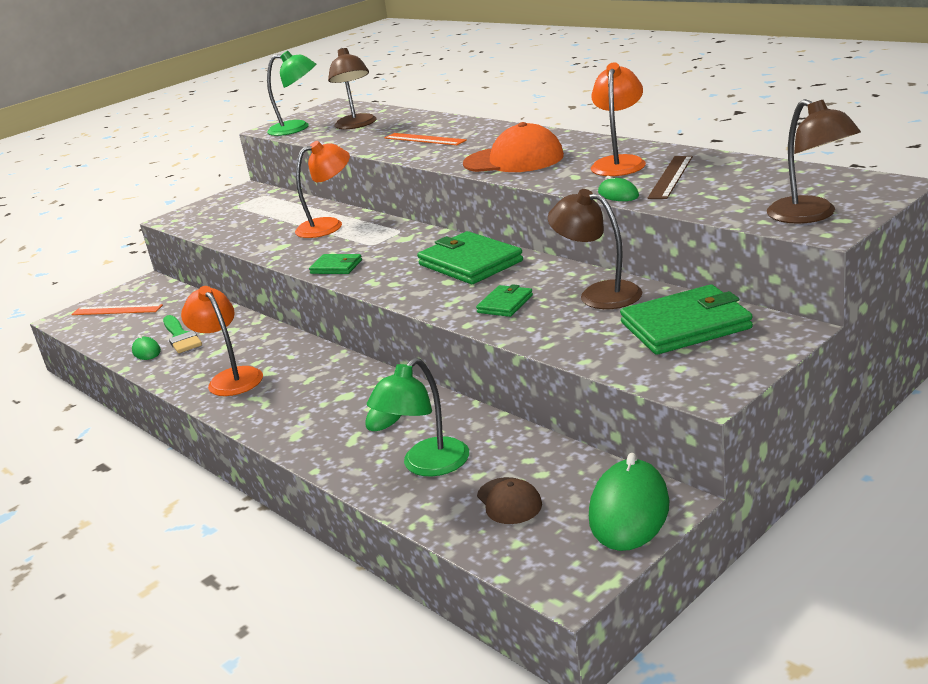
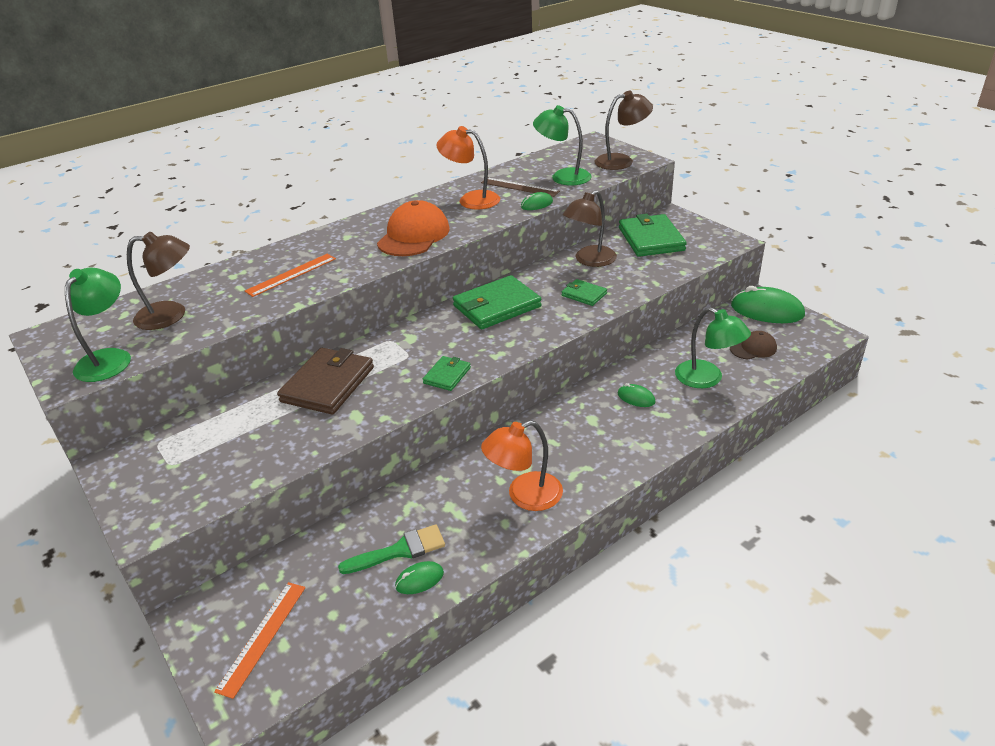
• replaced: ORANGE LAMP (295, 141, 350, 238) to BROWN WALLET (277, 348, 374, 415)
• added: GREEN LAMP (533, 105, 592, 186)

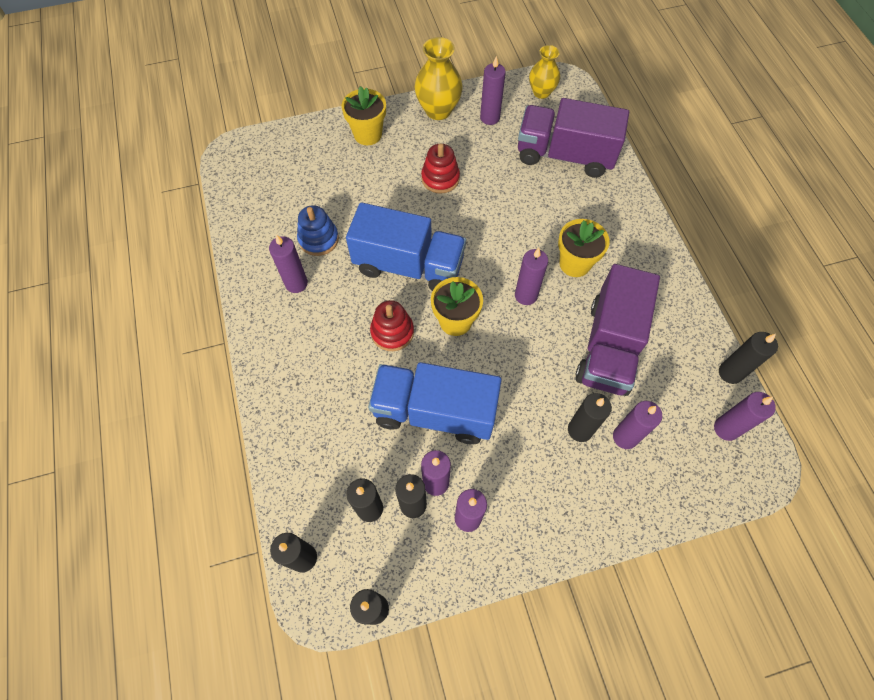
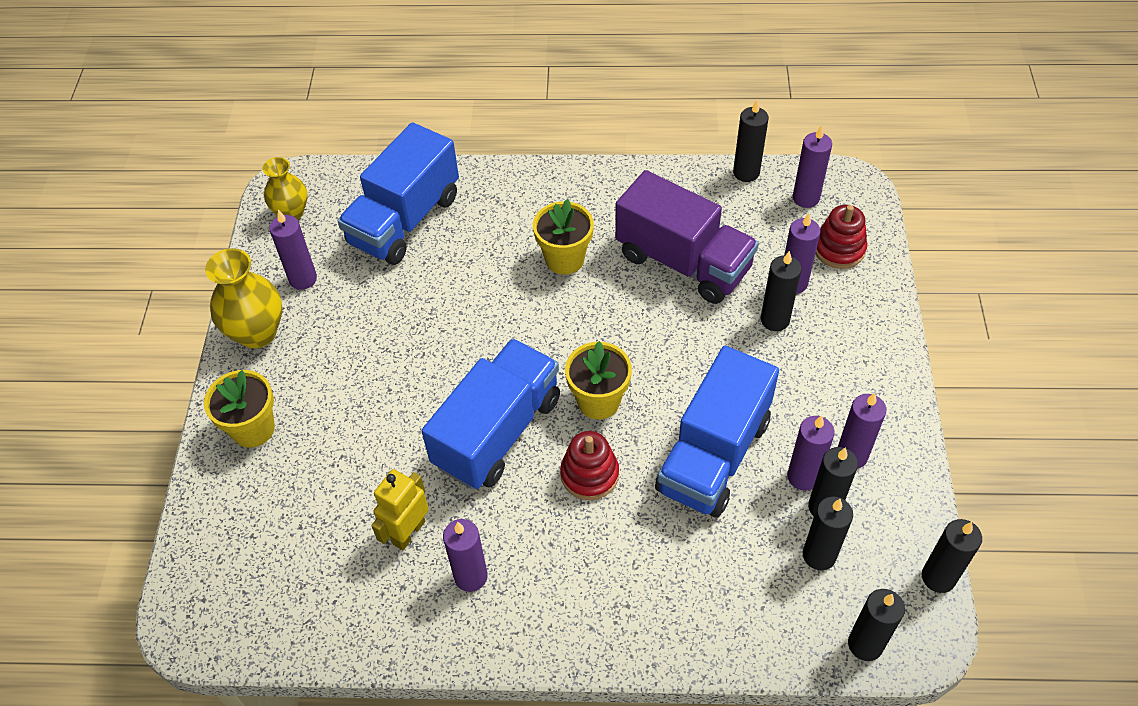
• recoloured: PURPLE TRUCK (518, 98, 629, 178) to BLUE TRUCK (338, 122, 459, 265)
• moved: RED STACKING TOY (421, 143, 460, 194) to (815, 205, 867, 269)
• replaced: BLUE STACKING TOY (297, 205, 339, 256) to YELLOW ROBOT (371, 469, 429, 550)
• removed: PURPLE CANDLE (515, 248, 548, 305)

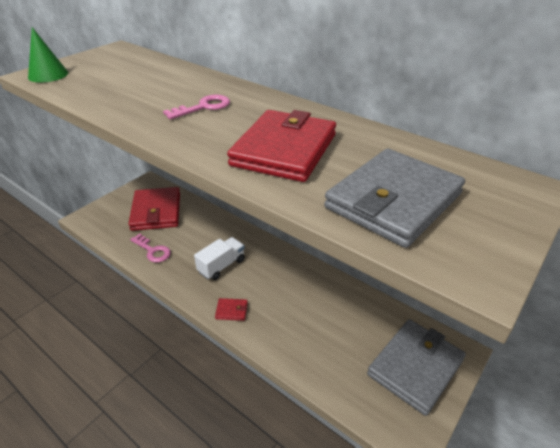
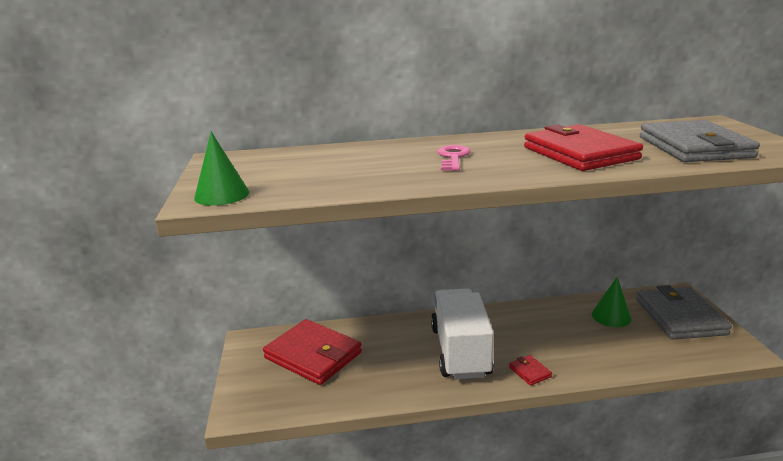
• removed: PINK KEY (130, 234, 171, 263)
• resized: WHITE TRUCK (194, 237, 245, 280) = (431, 288, 494, 380) x1.80
• turned: RED WALLET (215, 298, 248, 321) = (509, 355, 552, 386) 75 degrees counterclockwise
• added: GREEN CONE (592, 277, 632, 327)

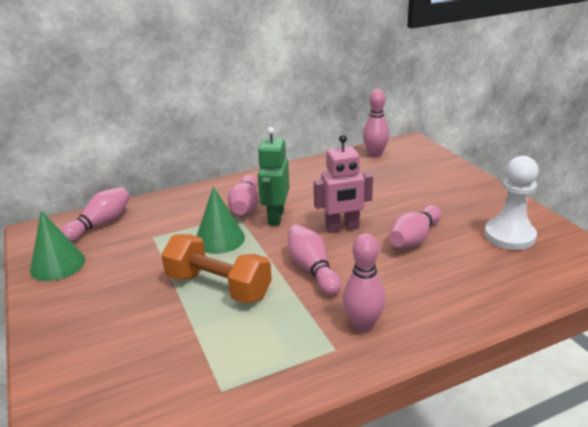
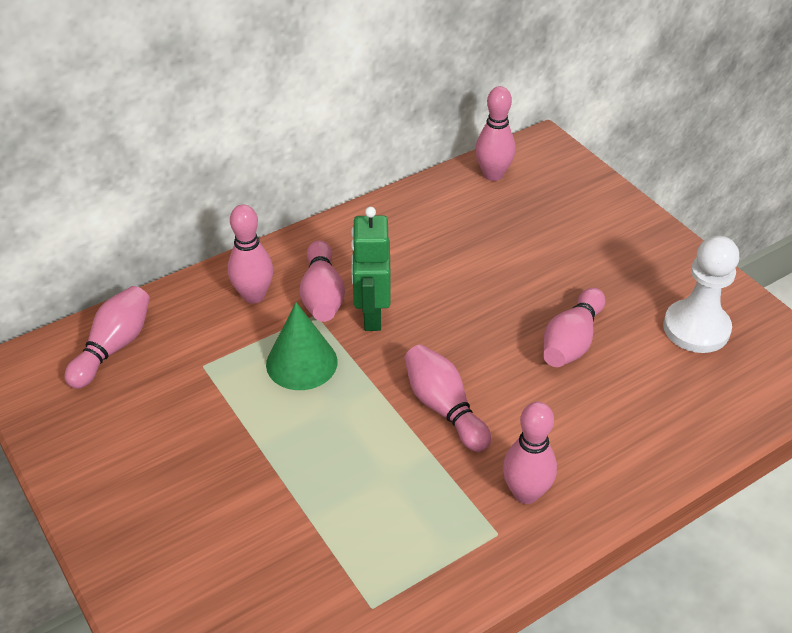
• removed: PINK ROBOT (314, 135, 373, 233)
• removed: GREEN CONE (30, 211, 85, 281)
• removed: ORANGE DUMBBELL (161, 234, 272, 304)
• added: PINK BOWLING PIN (228, 205, 273, 304)

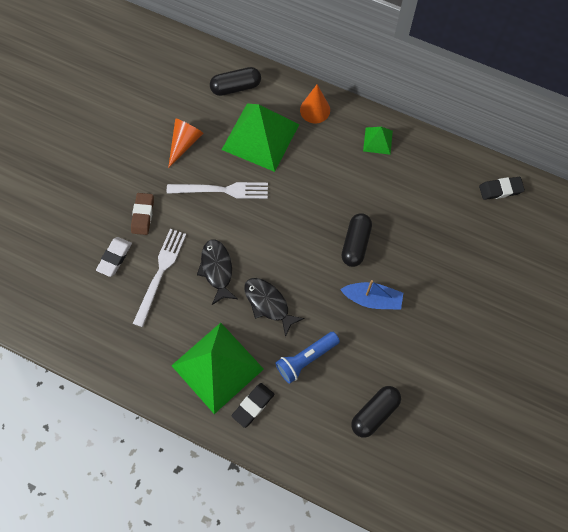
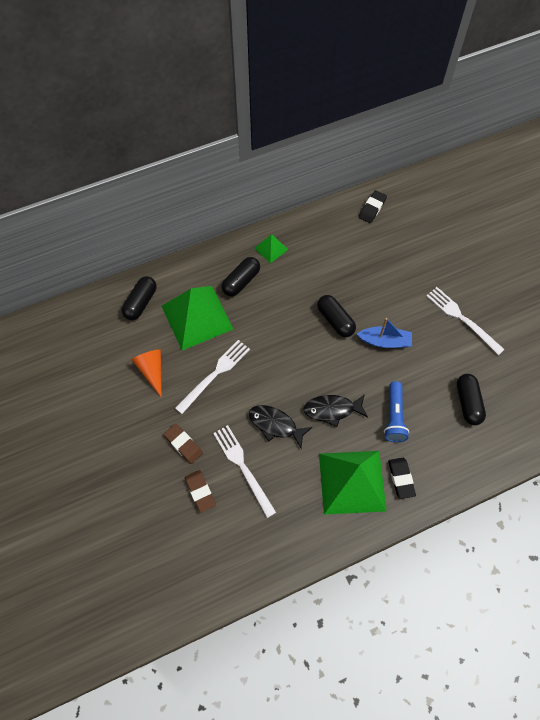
• removed: ORANGE CONE (300, 84, 330, 123)
• recoloured: WHITE ERASER (96, 237, 132, 277) to BROWN ERASER (185, 470, 216, 513)
• turned: BLUE BOAT (340, 280, 403, 310) = (357, 318, 412, 348) 45 degrees clockwise
• added: BLACK CAPSULE (221, 257, 260, 296)
• added: WHITE FORK (426, 287, 505, 355)

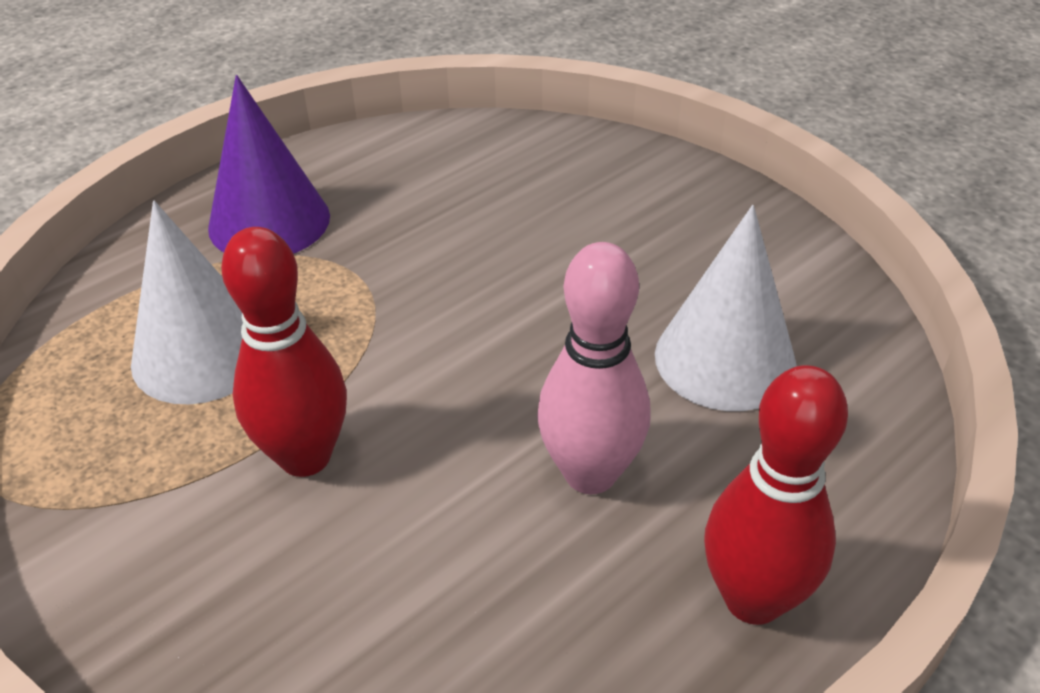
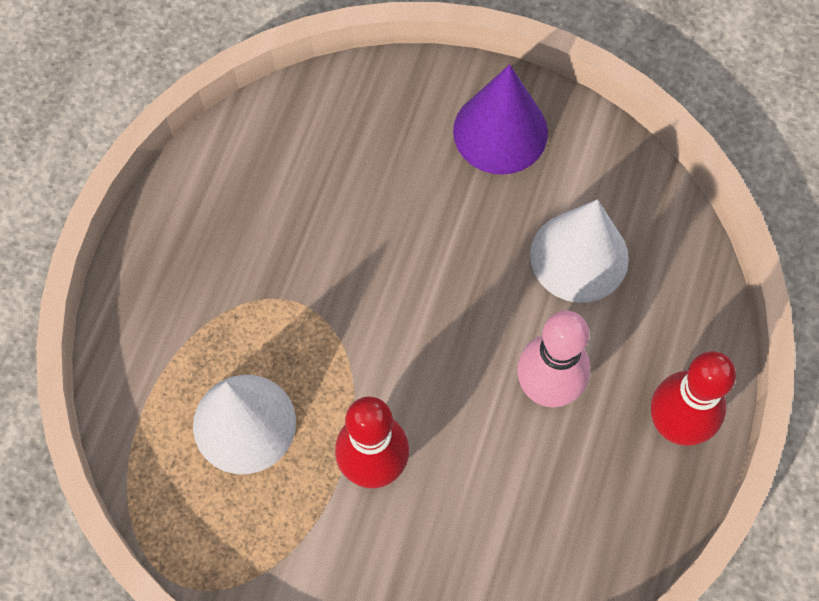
• moved: PURPLE CONE (208, 75, 330, 254) to (453, 64, 548, 175)

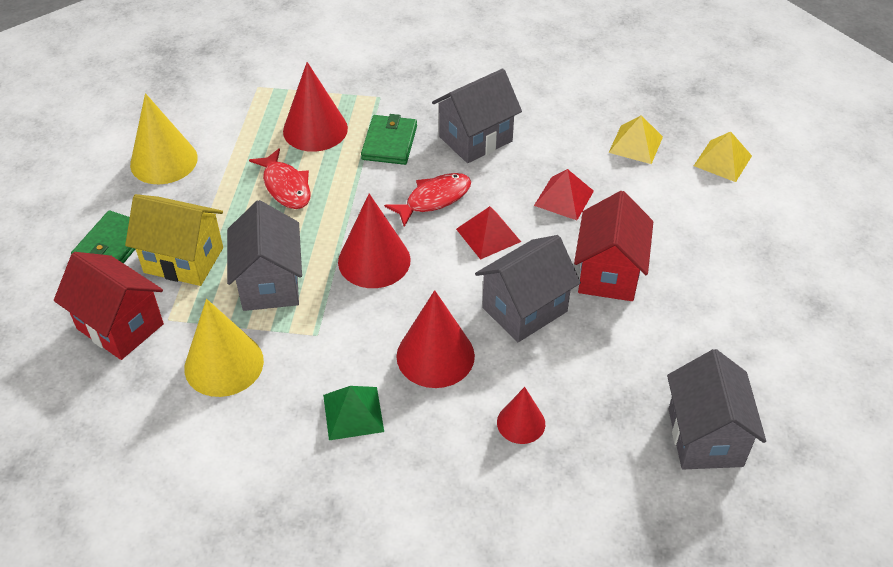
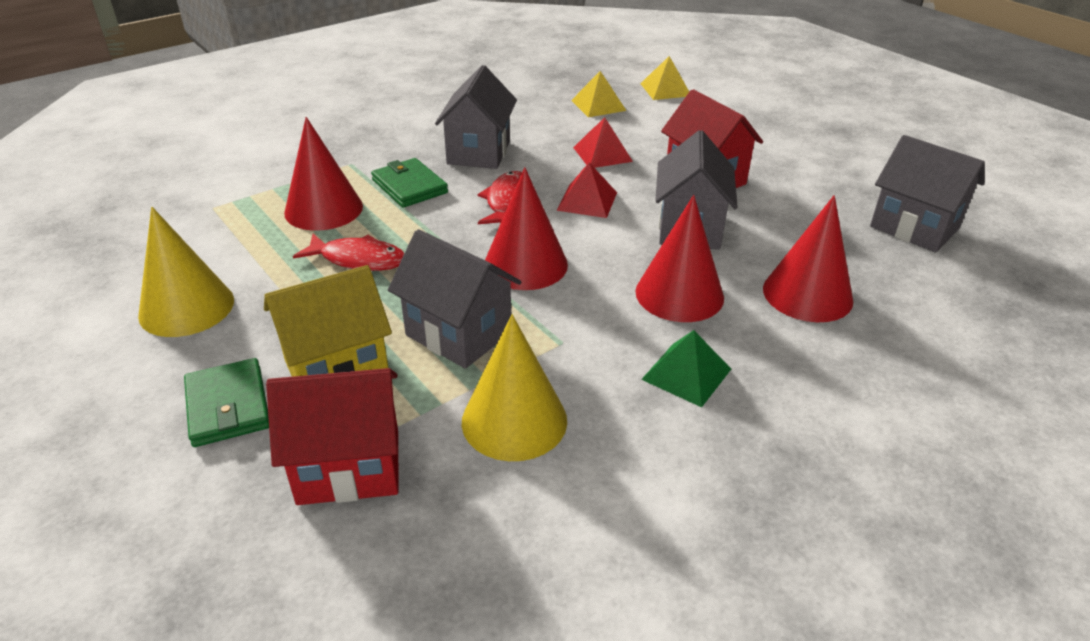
• resized: RED CONE (497, 387, 545, 444) = (763, 195, 853, 322) x1.69

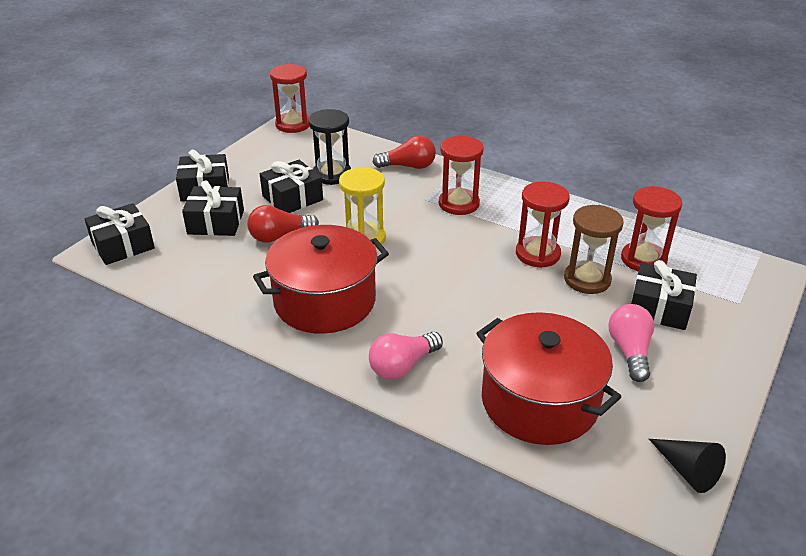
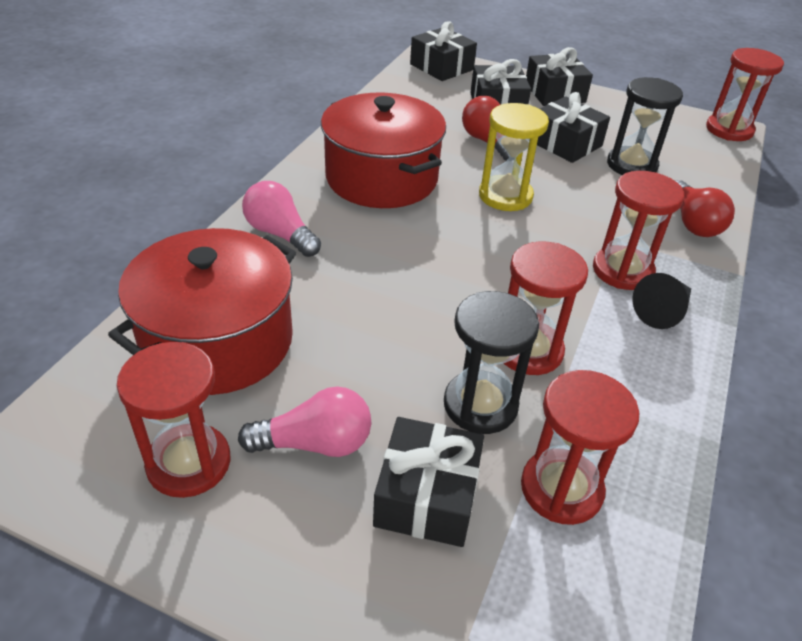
• recoloured: BROWN HOURGLASS (564, 205, 624, 294) to BLACK HOURGLASS (444, 291, 539, 434)
• moved: BLACK CONE (649, 439, 726, 493) to (632, 273, 691, 329)
• added: RED HOURGLASS (117, 342, 231, 498)

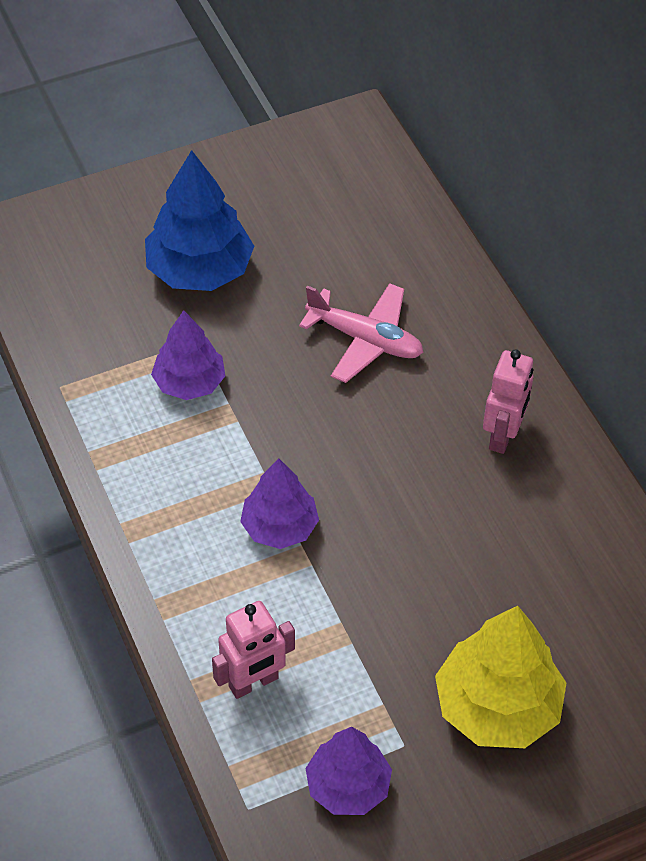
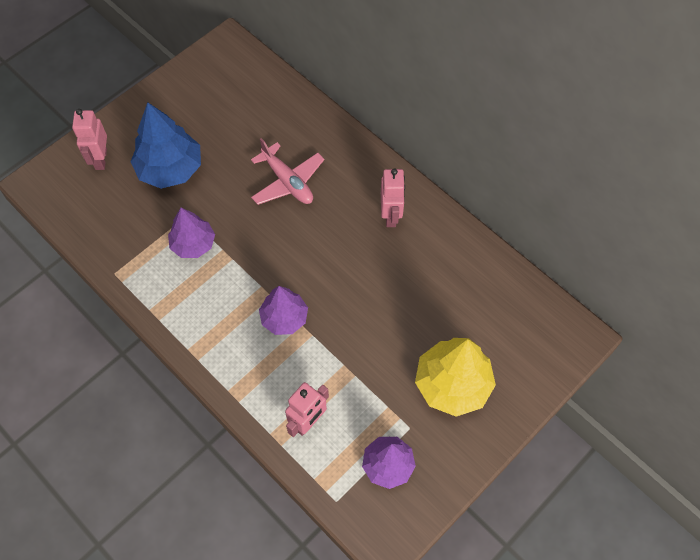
• turned: PINK PLANE (299, 283, 423, 383) = (251, 138, 324, 205) 45 degrees clockwise
• added: PINK ROBOT (72, 109, 107, 170)

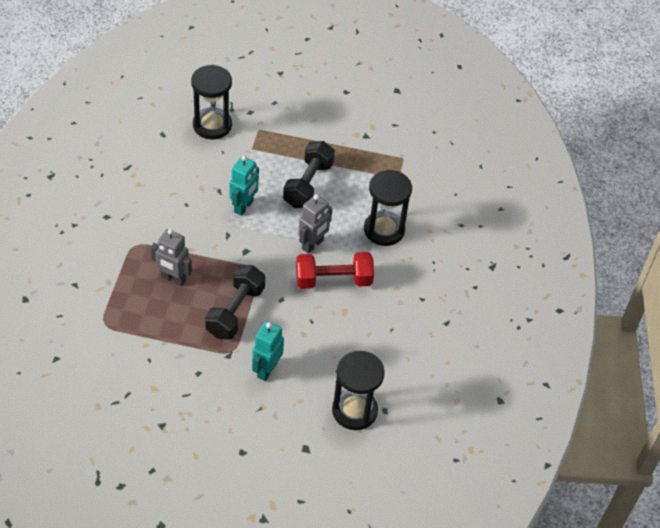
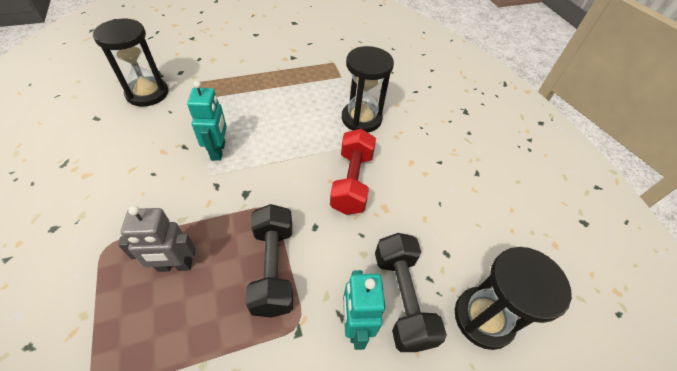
• moved: BLACK DUMBBELL (283, 141, 335, 208) to (375, 233, 447, 352)
• removed: GREY ROBOT (298, 194, 332, 254)
• turned: RED DUMBBELL (296, 252, 374, 289) = (330, 129, 376, 215) 45 degrees counterclockwise

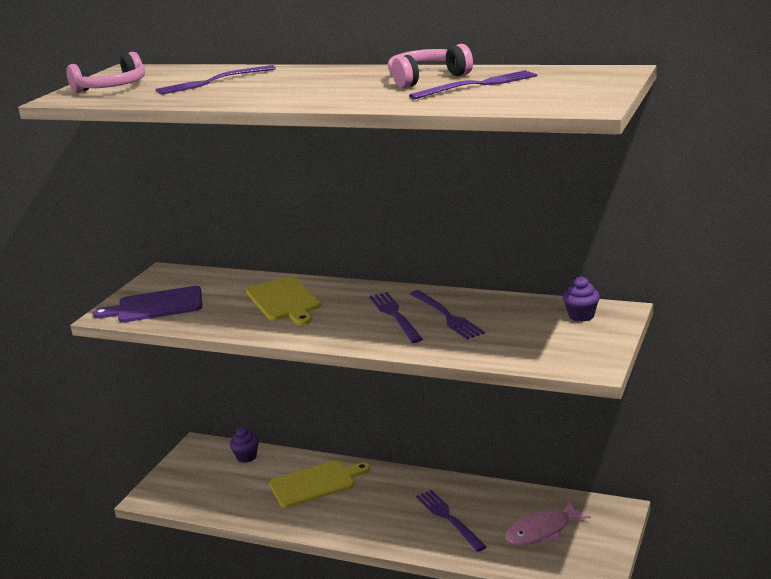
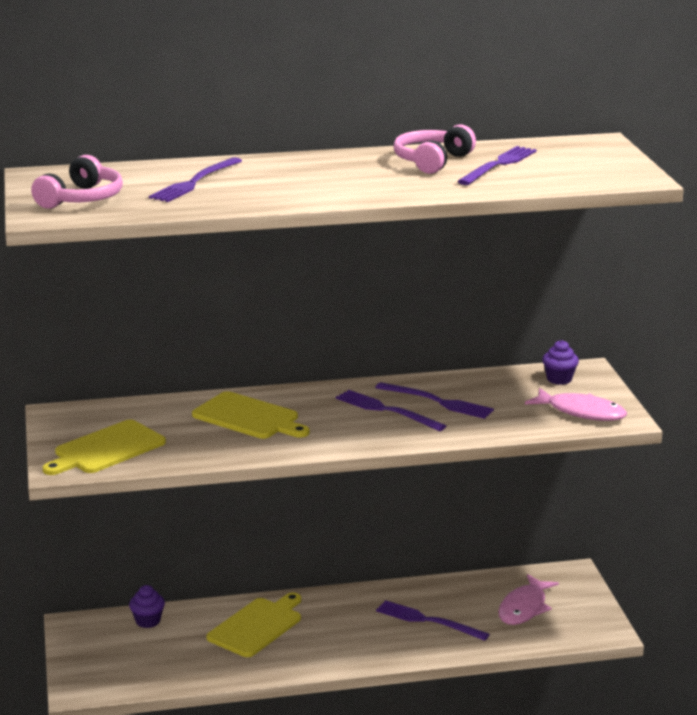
• recoloured: PURPLE CUTTING BOARD (93, 286, 202, 323) to YELLOW CUTTING BOARD (43, 420, 166, 475)
• added: PINK FISH (525, 388, 627, 421)

